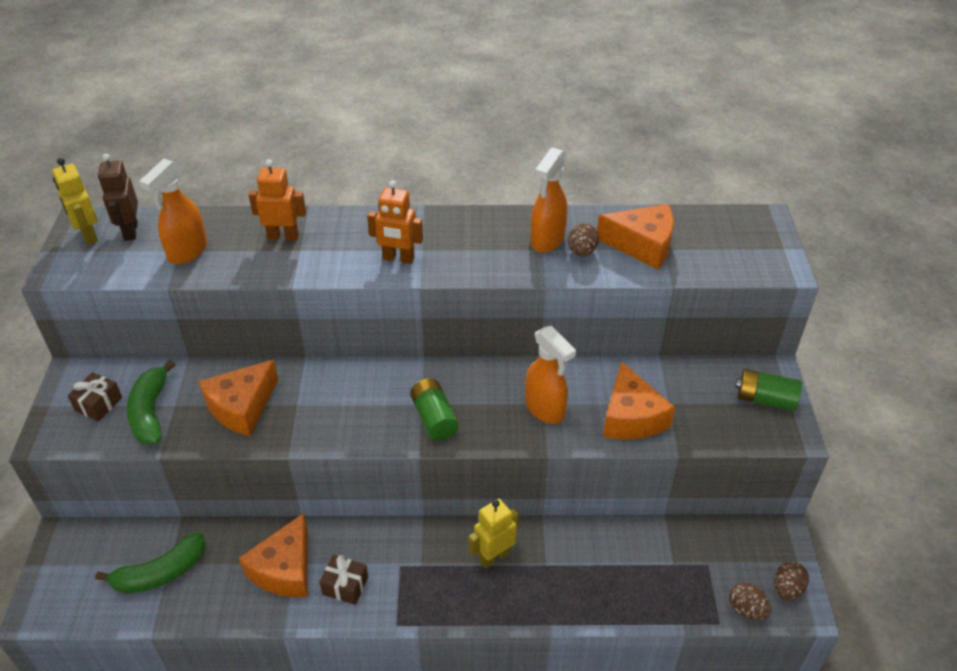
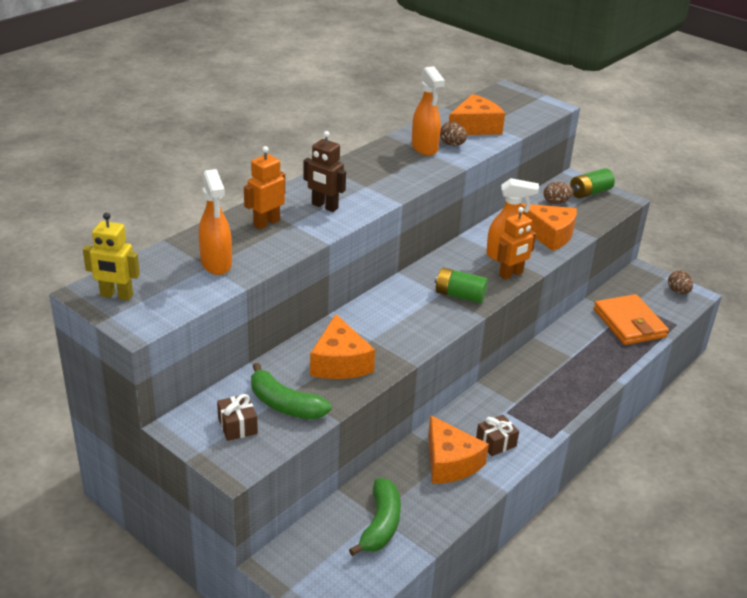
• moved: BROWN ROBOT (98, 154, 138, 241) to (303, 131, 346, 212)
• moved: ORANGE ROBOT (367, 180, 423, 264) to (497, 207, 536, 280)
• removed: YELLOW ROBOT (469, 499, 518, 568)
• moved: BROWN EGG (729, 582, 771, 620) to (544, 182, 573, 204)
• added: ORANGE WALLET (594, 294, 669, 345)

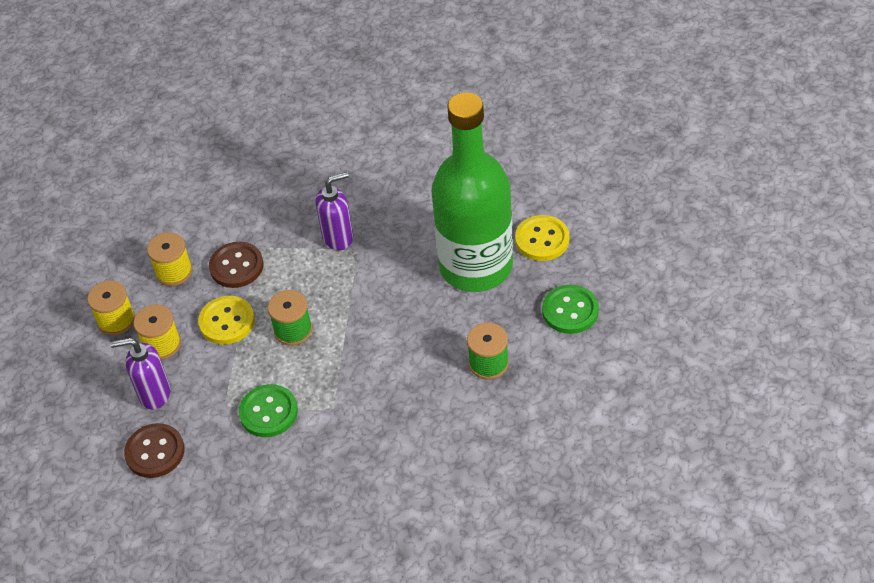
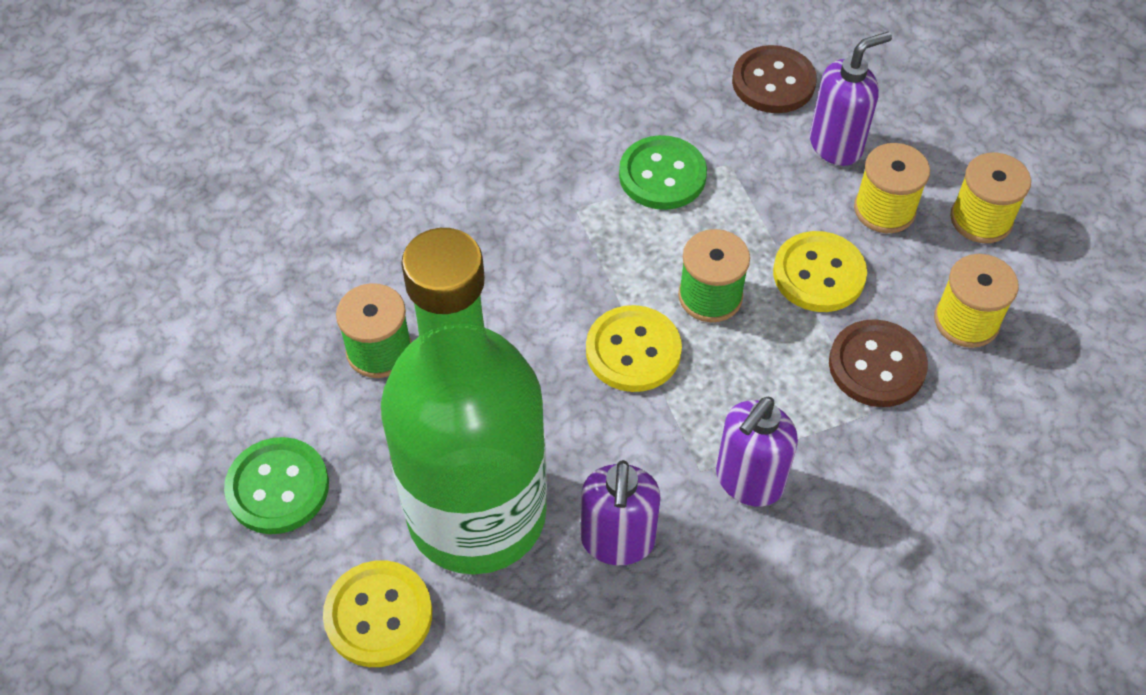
• added: YELLOW BUTTON (586, 305, 682, 392)
• added: PURPLE SOAP DISPENSER (581, 460, 661, 565)

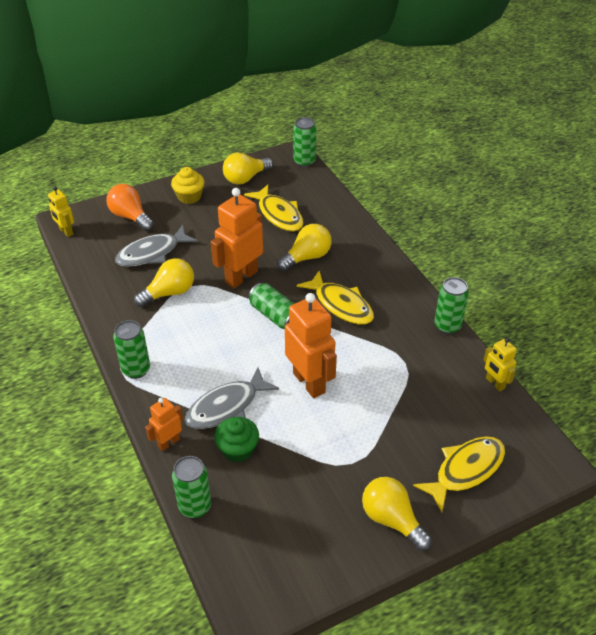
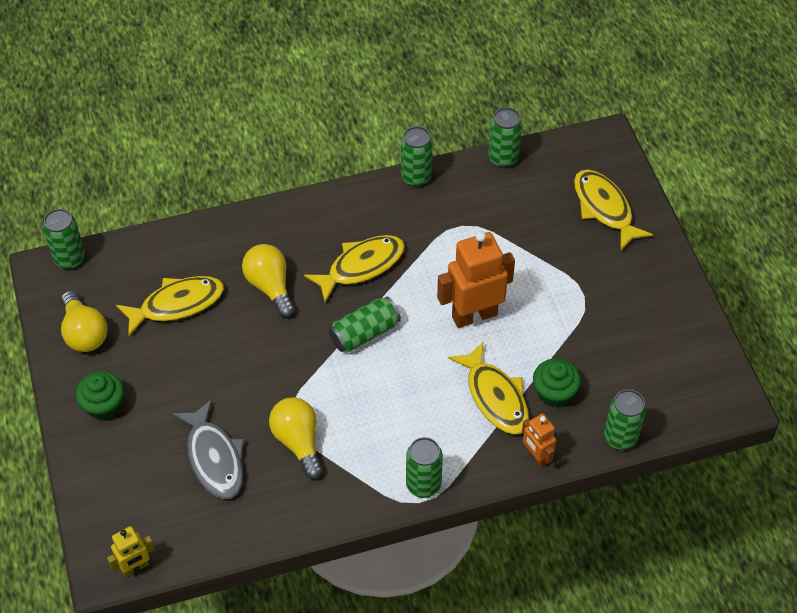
• recoloured: YELLOW CUPCAKE (171, 167, 205, 204) to GREEN CUPCAKE (75, 371, 124, 420)
• removed: ORANGE LIGHT BULB (106, 184, 154, 231)
• removed: ORANGE ROBOT (211, 188, 263, 288)
• replaced: YELLOW ROBOT (483, 338, 517, 391) to GREEN CAN (488, 107, 522, 168)
• recoloured: GREY FISH (185, 367, 279, 429) to YELLOW FISH (448, 341, 529, 435)
• removed: YELLOW LIGHT BULB (362, 477, 432, 551)

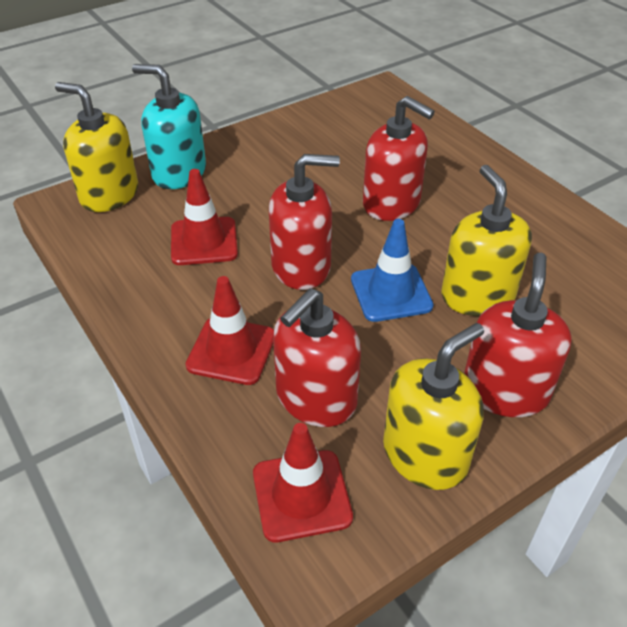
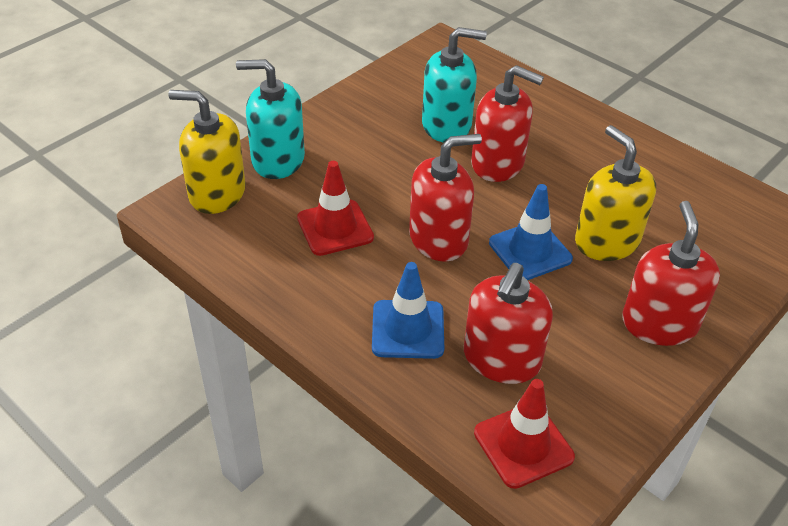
• recoloured: RED TRAFFIC CONE (185, 276, 274, 385) to BLUE TRAFFIC CONE (372, 262, 444, 359)
• removed: YELLOW SOAP DISPENSER (383, 323, 484, 490)
• added: TURQUOISE SOAP DISPENSER (422, 27, 487, 143)

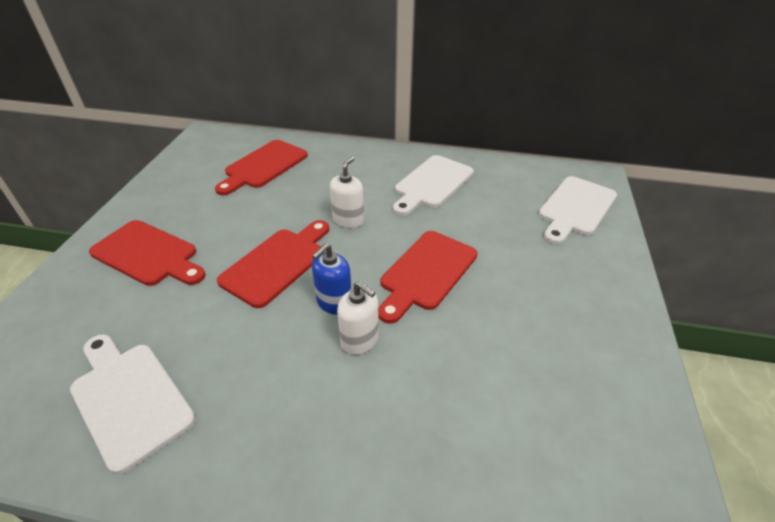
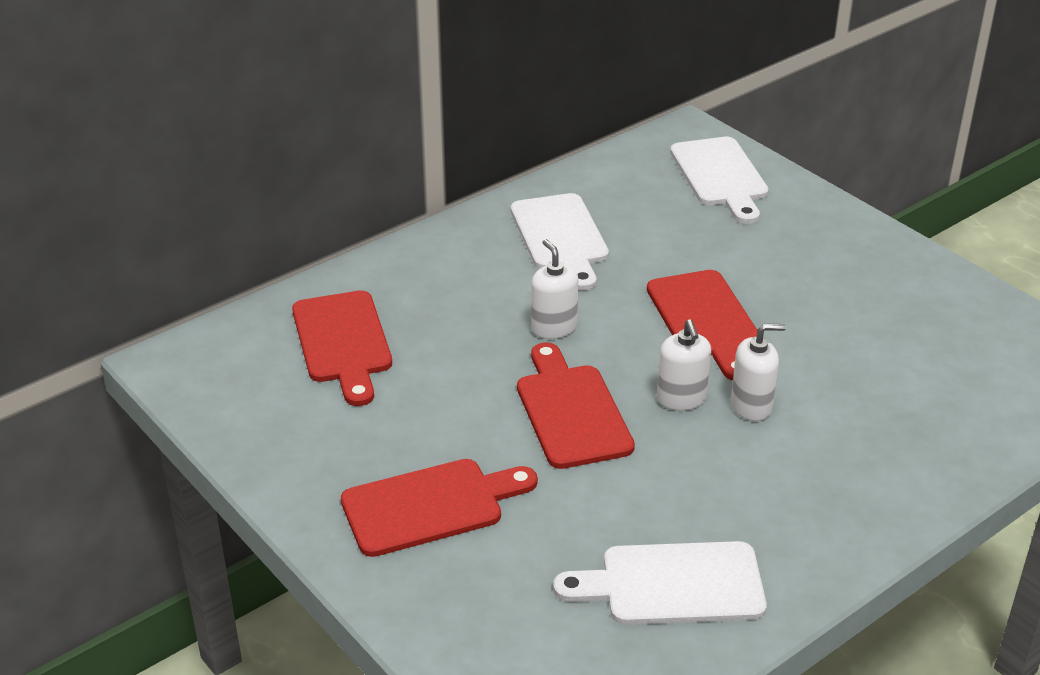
• recoloured: BLUE SOAP DISPENSER (312, 244, 352, 315) to WHITE SOAP DISPENSER (657, 319, 711, 411)

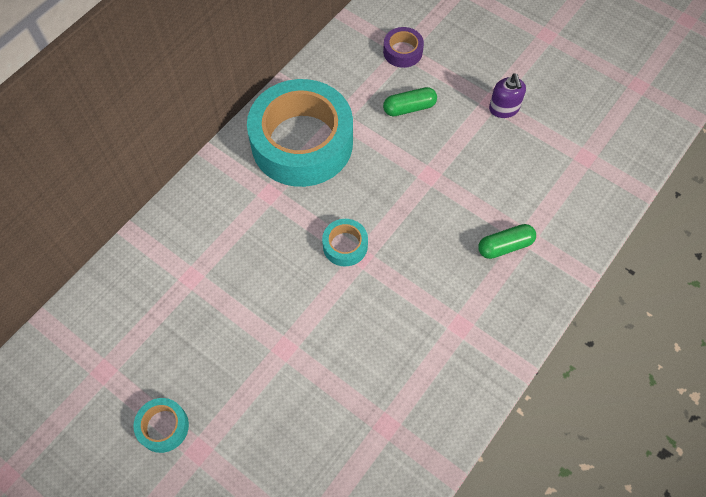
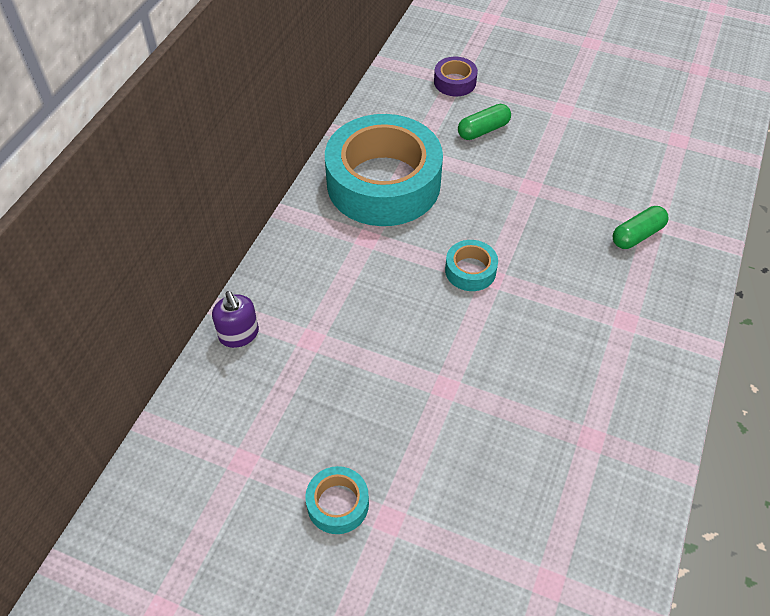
• moved: PURPLE SOAP DISPENSER (489, 73, 526, 118) to (212, 291, 259, 348)

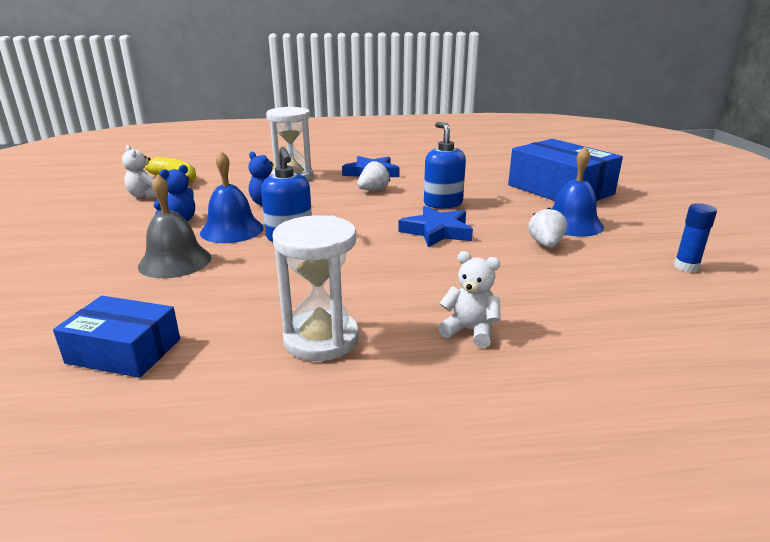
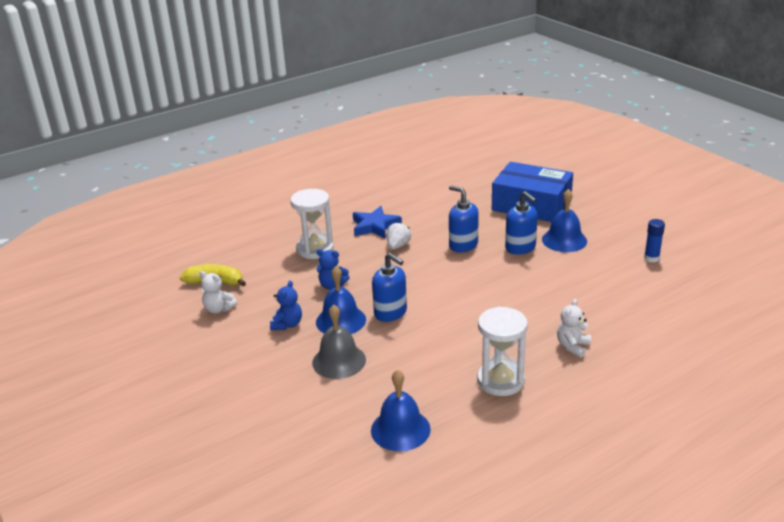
• removed: BLUE STAR (398, 206, 473, 247)
• removed: WHITE STRAWBERRY (528, 207, 567, 248)
• turned: WHITE TEDDY BEAR (438, 251, 501, 348) = (557, 299, 591, 358) 60 degrees counterclockwise
• replaced: BLUE BOX (53, 296, 180, 378) to BLUE BELL (371, 370, 431, 451)
• added: BLUE SOAP DISPENSER (505, 191, 538, 255)

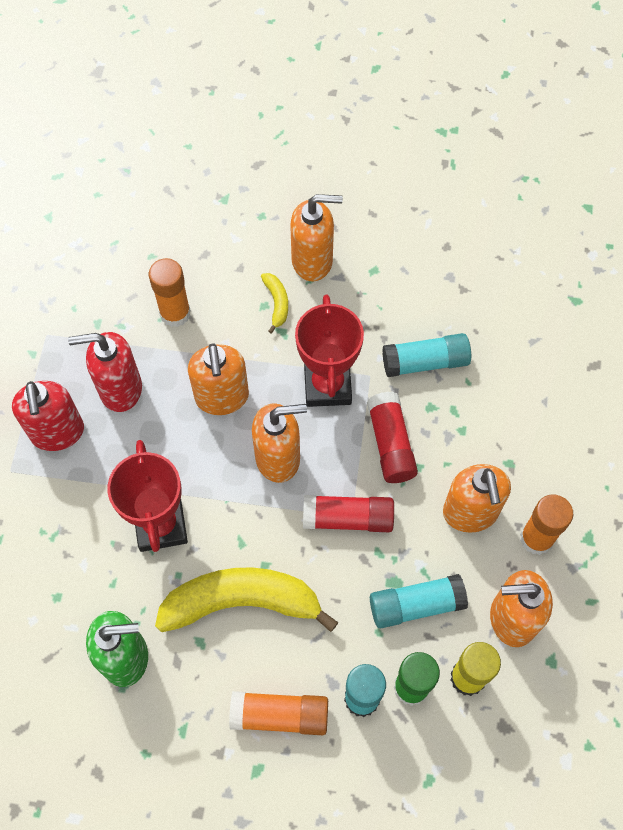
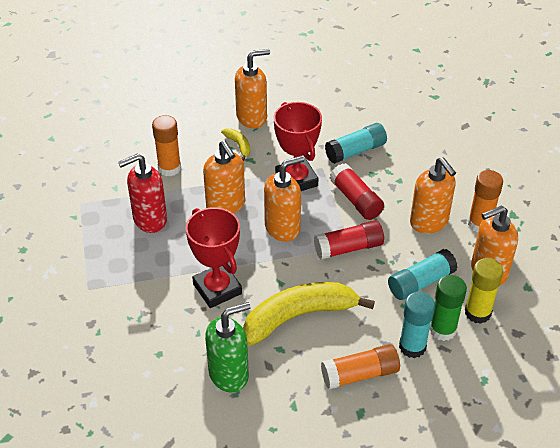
• removed: RED SOAP DISPENSER (12, 381, 84, 451)

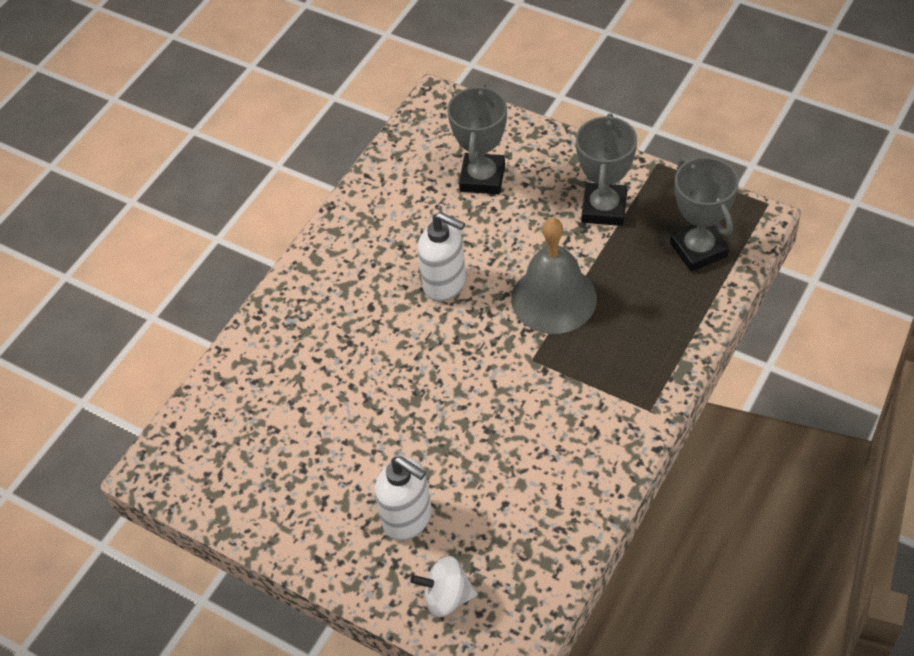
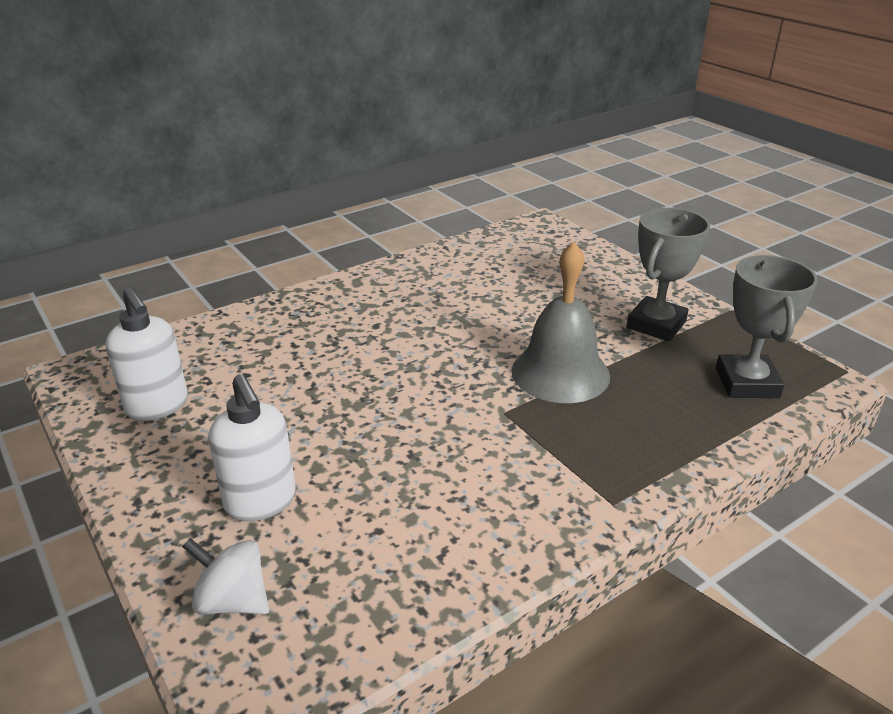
• removed: GREY TROPHY (447, 84, 507, 194)
• moved: WHITE SOAP DISPENSER (418, 212, 466, 302) to (106, 287, 188, 421)

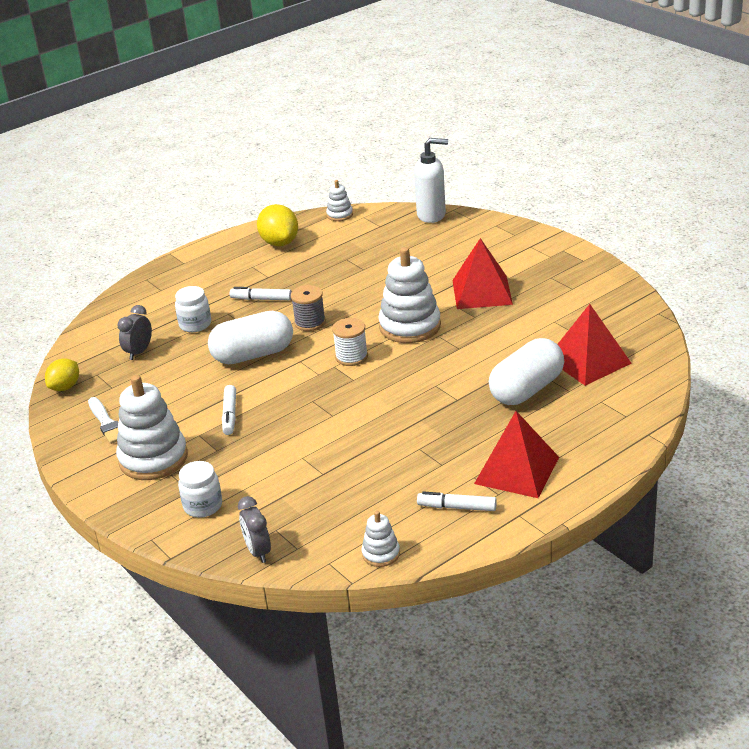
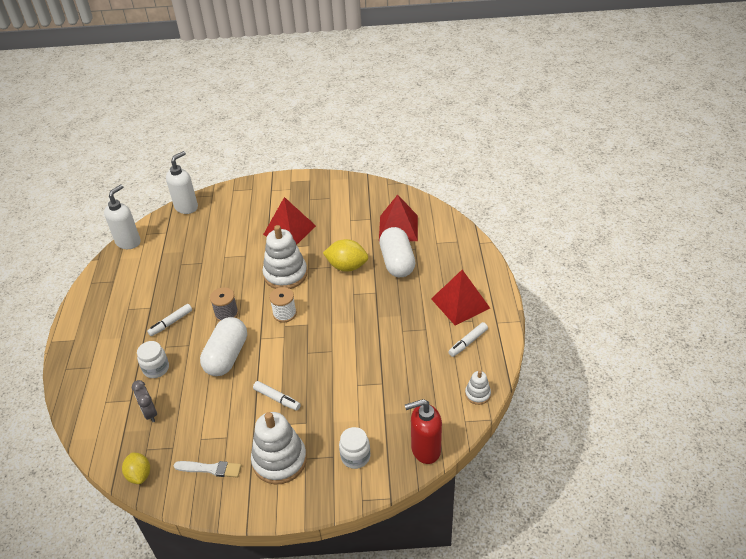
• replaced: WHITE STACKING TOY (326, 180, 353, 221) to WHITE SOAP DISPENSER (104, 184, 141, 249)
• moved: YELLOW LEMON (257, 204, 298, 246) to (323, 239, 368, 272)
• replaced: GREY CLOCK (238, 496, 271, 563) to RED SOAP DISPENSER (405, 399, 442, 464)

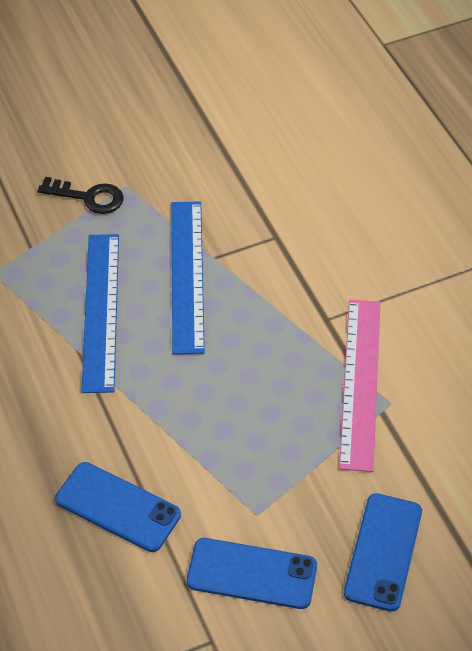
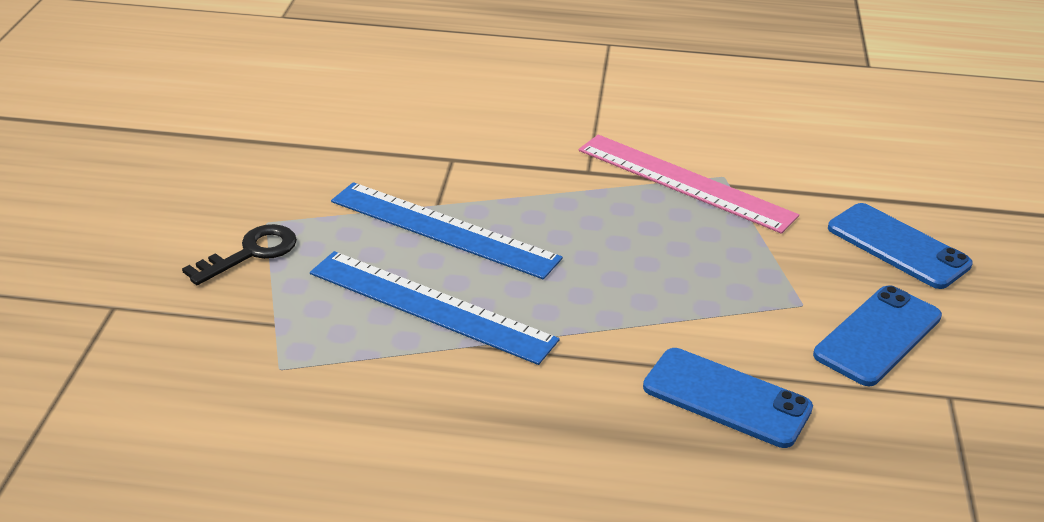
• turned: BLUE PHONE (55, 462, 181, 552) = (643, 348, 813, 448) 60 degrees clockwise

